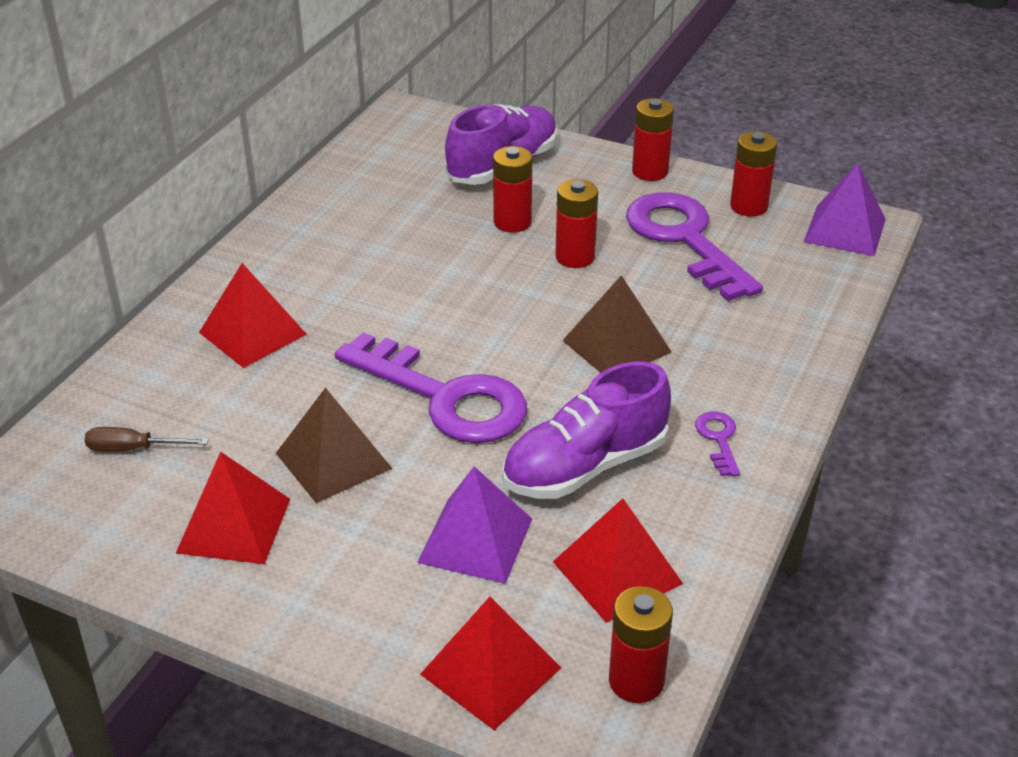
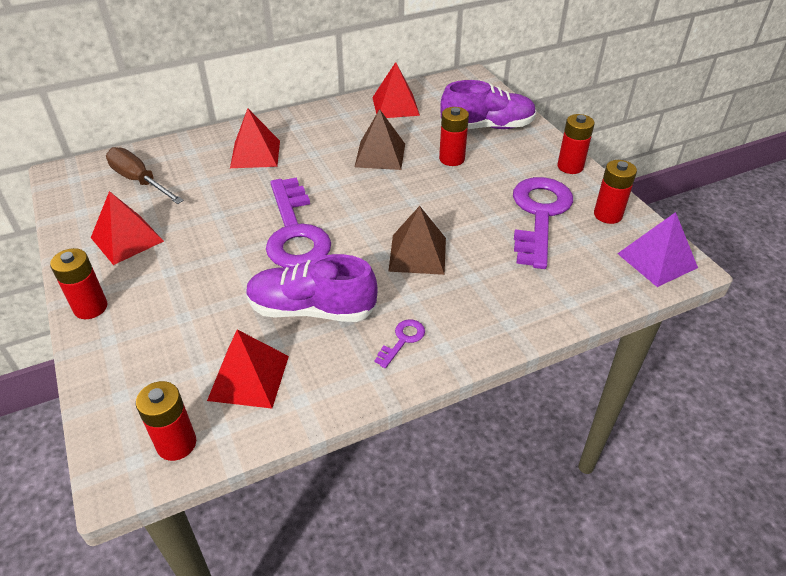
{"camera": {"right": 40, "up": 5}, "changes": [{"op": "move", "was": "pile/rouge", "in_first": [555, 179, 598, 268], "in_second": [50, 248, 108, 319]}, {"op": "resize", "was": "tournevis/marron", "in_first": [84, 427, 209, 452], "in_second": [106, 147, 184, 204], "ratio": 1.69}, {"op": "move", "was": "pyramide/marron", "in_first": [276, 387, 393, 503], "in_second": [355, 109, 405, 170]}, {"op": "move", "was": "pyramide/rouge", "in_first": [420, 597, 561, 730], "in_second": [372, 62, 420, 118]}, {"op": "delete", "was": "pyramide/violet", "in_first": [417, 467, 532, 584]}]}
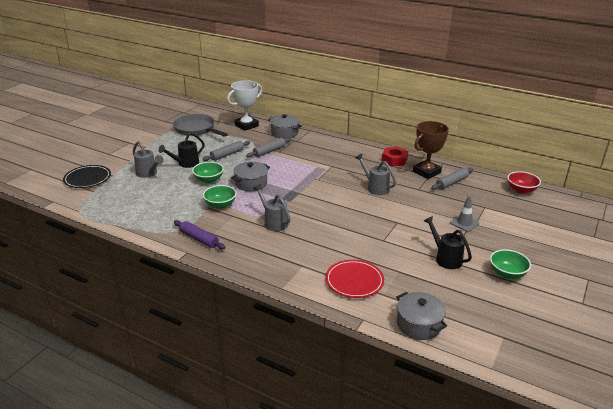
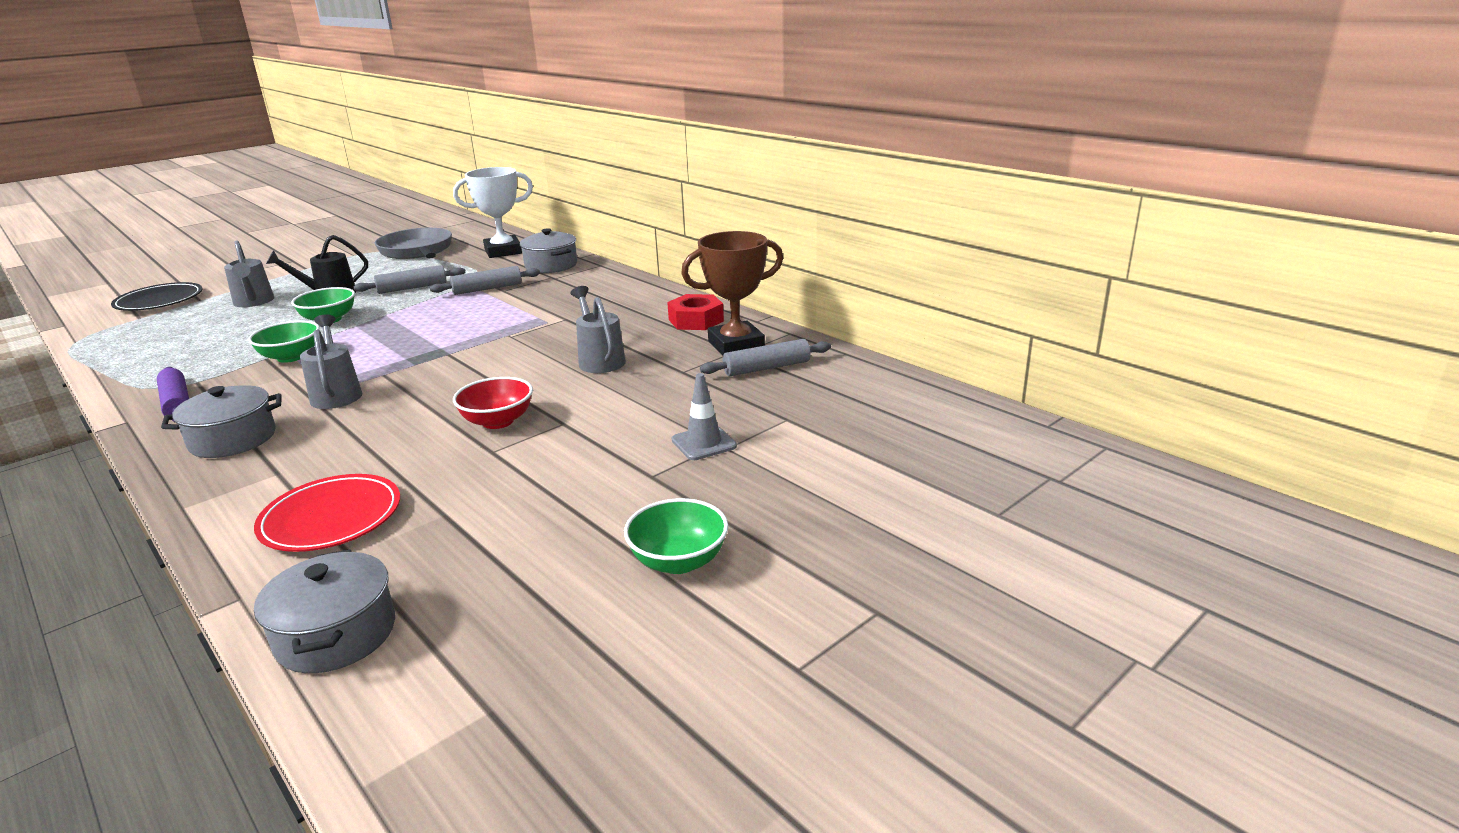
{"camera": {"right": 20, "up": -5}, "changes": [{"op": "move", "was": "marmite/gris", "in_first": [231, 162, 270, 191], "in_second": [161, 385, 282, 458]}, {"op": "move", "was": "bol/rouge", "in_first": [507, 171, 541, 194], "in_second": [453, 377, 533, 429]}, {"op": "delete", "was": "arrosoir/noir", "in_first": [424, 216, 472, 269]}]}
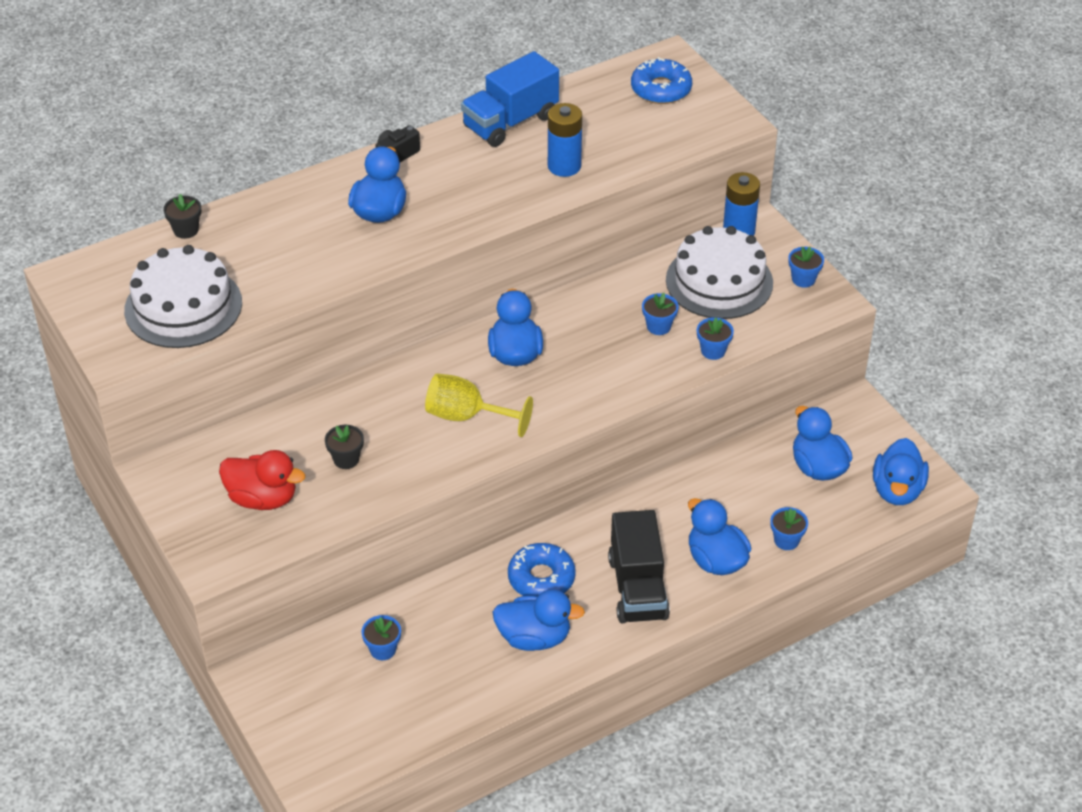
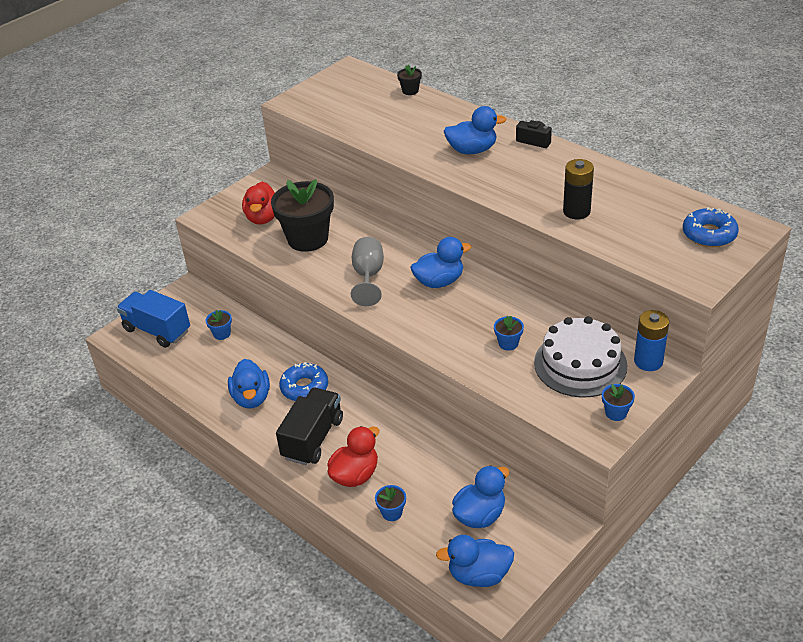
{"camera": {"right": 75, "up": -5}, "changes": [{"op": "move", "was": "camion/bleu", "in_first": [461, 51, 559, 147], "in_second": [117, 290, 190, 348]}, {"op": "resize", "was": "pot de fleurs/noir", "in_first": [325, 425, 364, 469], "in_second": [271, 179, 334, 252], "ratio": 2.36}, {"op": "rotate", "was": "camion/noir", "in_first": [608, 510, 670, 623], "in_second": [276, 388, 343, 465], "clockwise": 135}, {"op": "recolor", "was": "canard/bleu", "now": "canard/rouge", "in_first": [688, 498, 751, 575], "in_second": [327, 426, 379, 487]}, {"op": "recolor", "was": "verre à pied/jaune", "now": "verre à pied/gris", "in_first": [425, 374, 533, 437], "in_second": [351, 237, 384, 306]}, {"op": "recolor", "was": "pile/bleu", "now": "pile/noir", "in_first": [548, 103, 582, 177], "in_second": [563, 159, 594, 219]}, {"op": "delete", "was": "gâteau/blanc", "in_first": [124, 245, 242, 348]}, {"op": "delete", "was": "pot de fleurs/bleu", "in_first": [697, 317, 734, 360]}]}
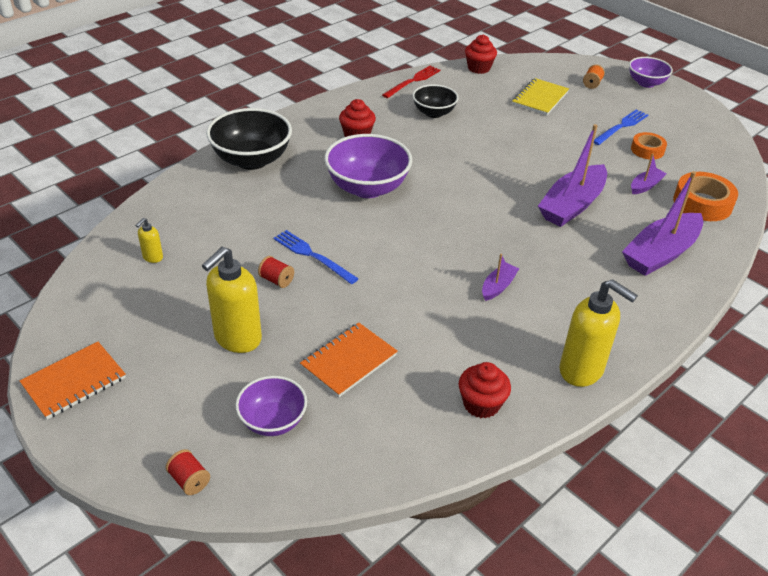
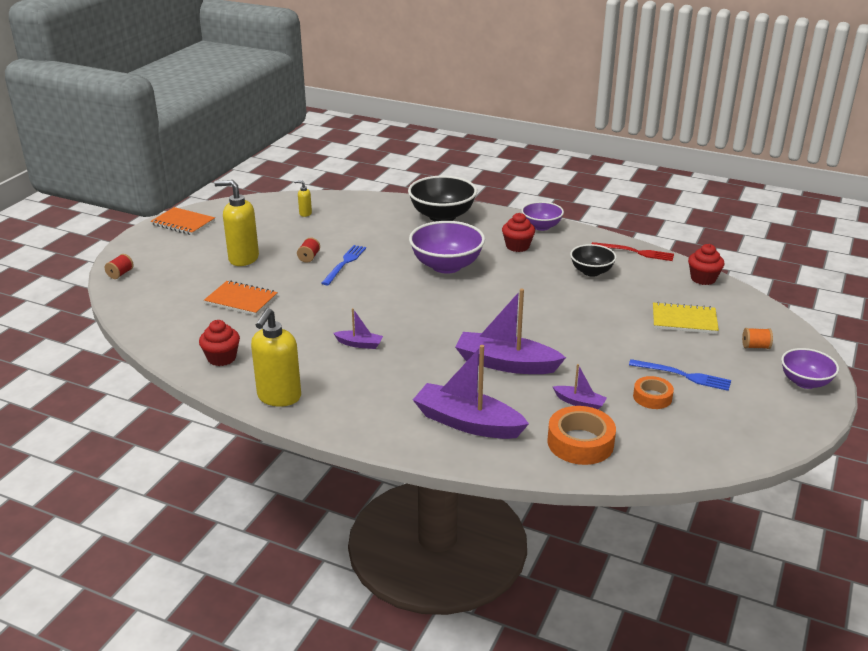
{"camera": {"right": 70, "up": -10}, "changes": [{"op": "move", "was": "bol/violet", "in_first": [235, 376, 307, 436], "in_second": [521, 202, 564, 231]}]}
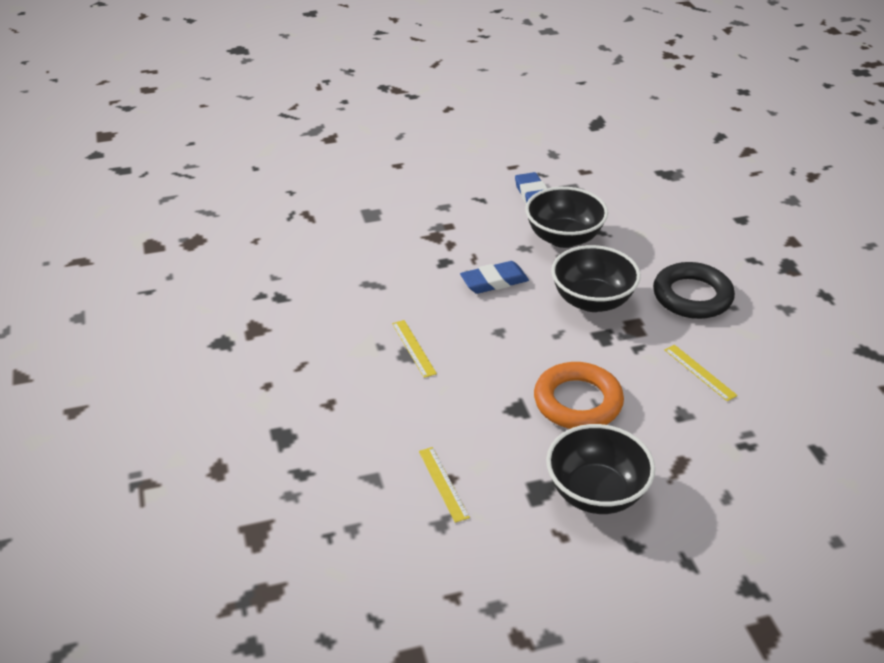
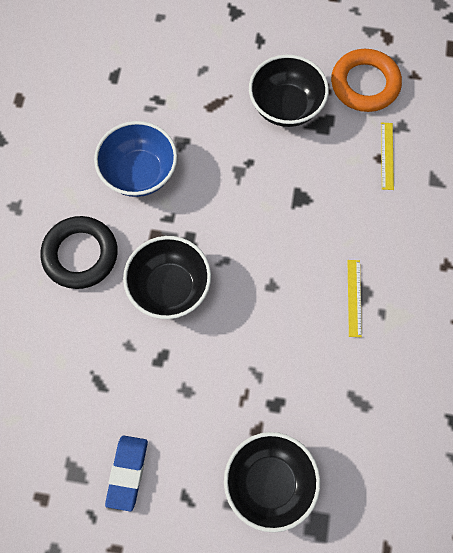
{"camera": {"right": -155, "up": 30}, "changes": [{"op": "replace", "was": "règle/jaune", "now": "bol/bleu", "in_first": [665, 345, 738, 401], "in_second": [94, 121, 177, 197]}, {"op": "move", "was": "bol/noir", "in_first": [525, 187, 608, 248], "in_second": [224, 432, 320, 533]}, {"op": "move", "was": "anneau/orange", "in_first": [534, 362, 624, 429], "in_second": [331, 49, 402, 112]}, {"op": "delete", "was": "gomme/bleu", "in_first": [460, 261, 529, 294]}]}
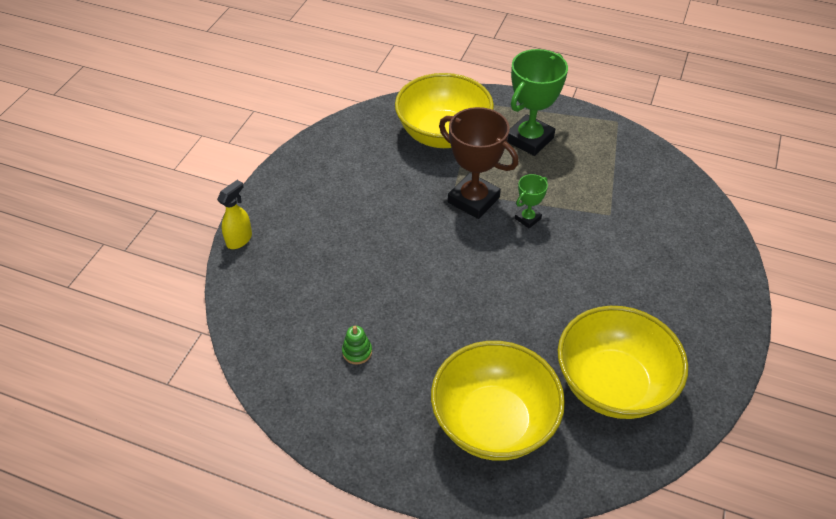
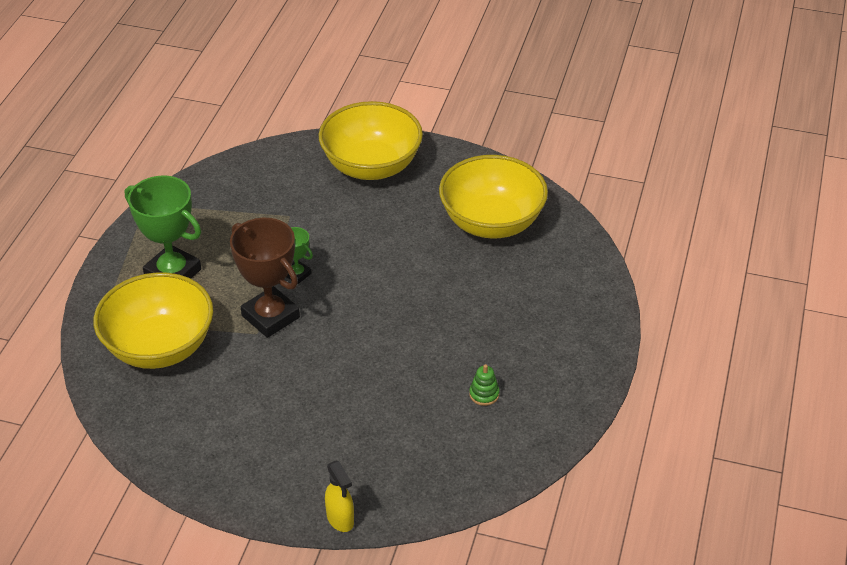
{"camera": {"right": -95, "up": -5}, "changes": [{"op": "rotate", "was": "trophée/marron", "in_first": [439, 107, 519, 219], "in_second": [230, 218, 300, 338], "clockwise": -75}, {"op": "move", "was": "bol/jaune", "in_first": [431, 341, 565, 461], "in_second": [319, 101, 423, 180]}, {"op": "rotate", "was": "vaporisateur/jaune", "in_first": [217, 180, 252, 249], "in_second": [325, 460, 354, 532], "clockwise": -150}]}
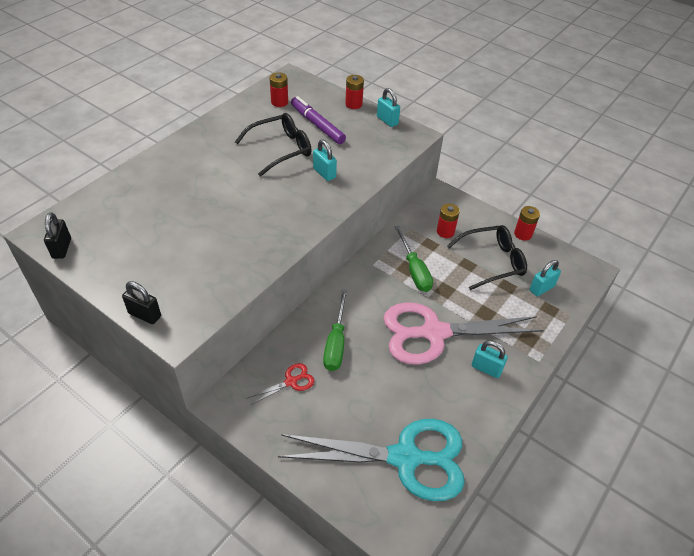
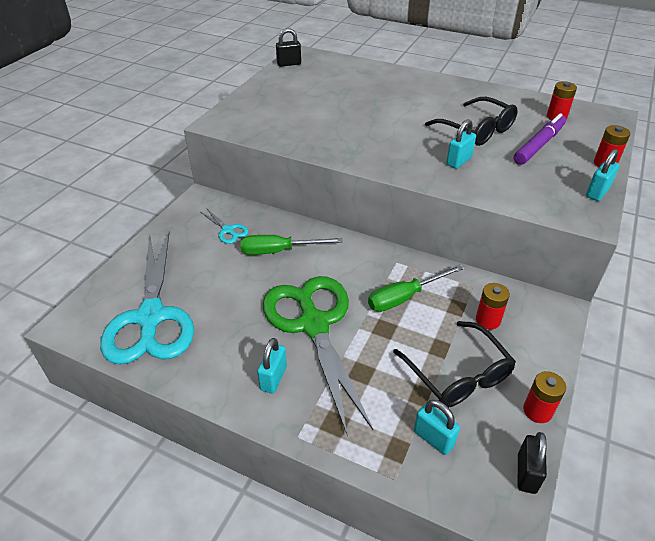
{"camera": {"right": 80, "up": -5}, "changes": [{"op": "recolor", "was": "ciseaux/rouge", "now": "ciseaux/turquoise", "in_first": [246, 363, 314, 405], "in_second": [200, 208, 248, 244]}, {"op": "recolor", "was": "ciseaux/rose", "now": "ciseaux/vert", "in_first": [383, 302, 543, 365], "in_second": [262, 276, 373, 437]}, {"op": "move", "was": "cadenas/noir", "in_first": [122, 281, 161, 324], "in_second": [518, 432, 547, 494]}]}
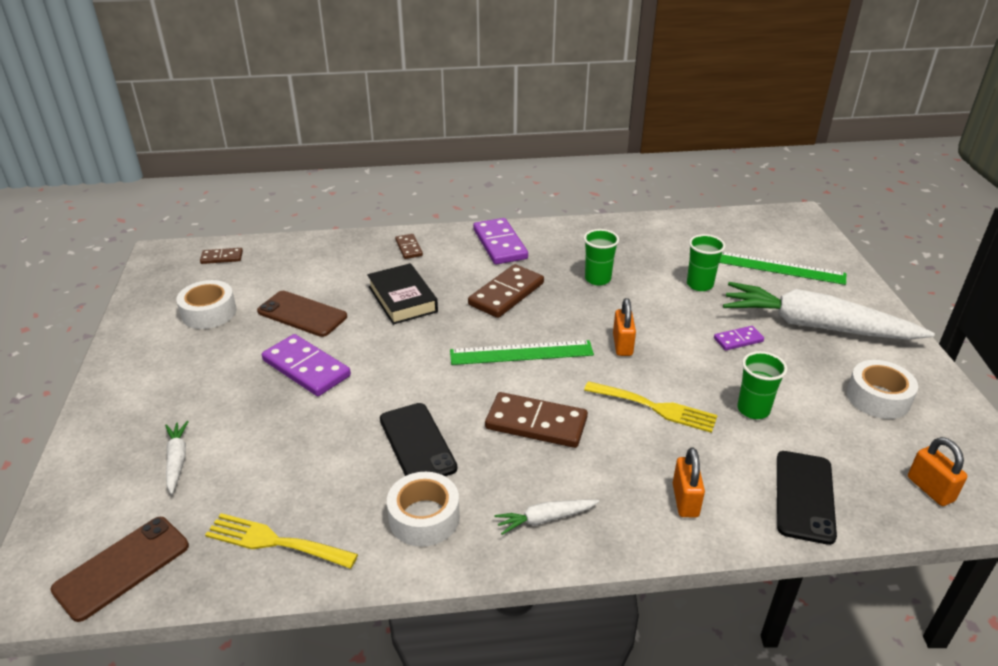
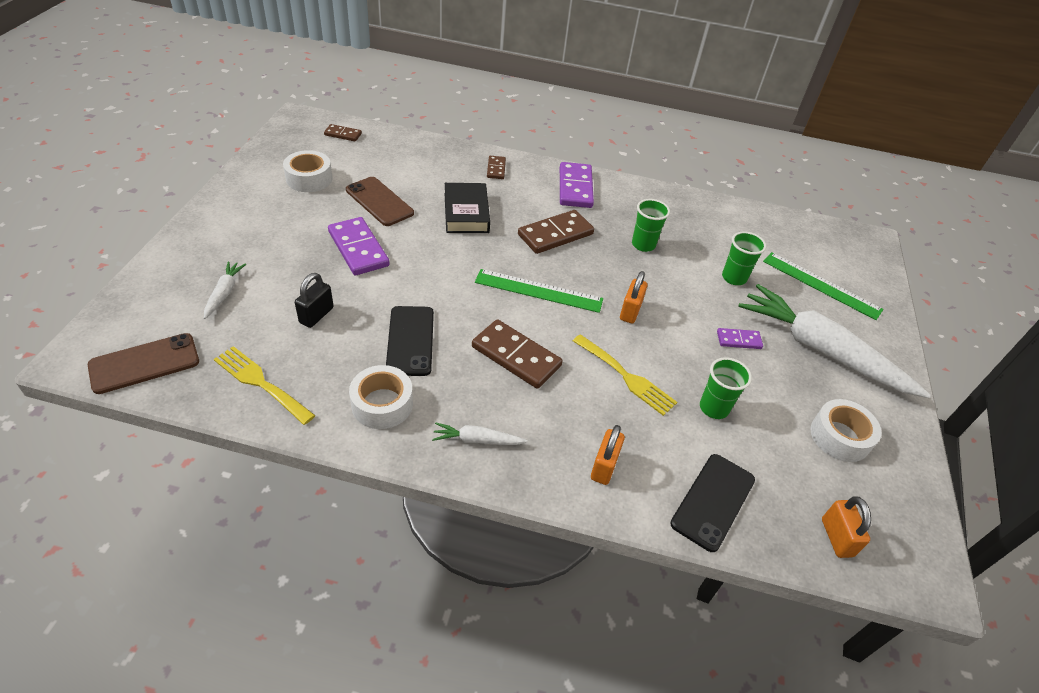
{"camera": {"right": 15, "up": 10}, "changes": [{"op": "insert", "now": "cadenas/noir", "in_second": [295, 273, 334, 328]}]}
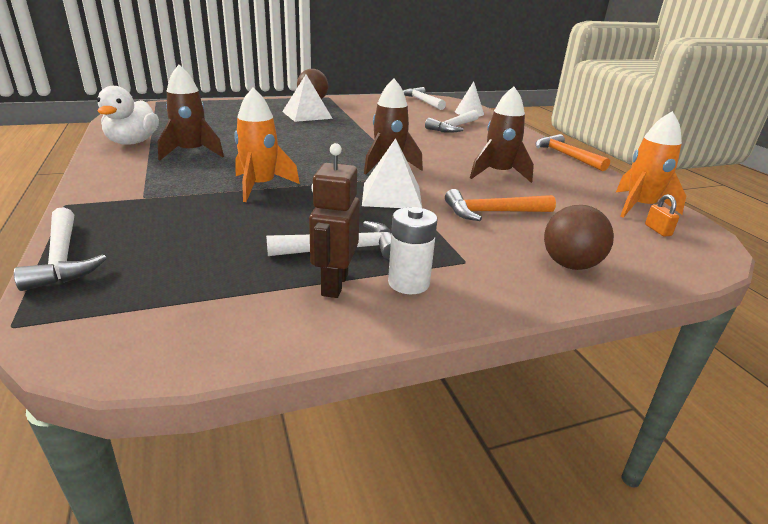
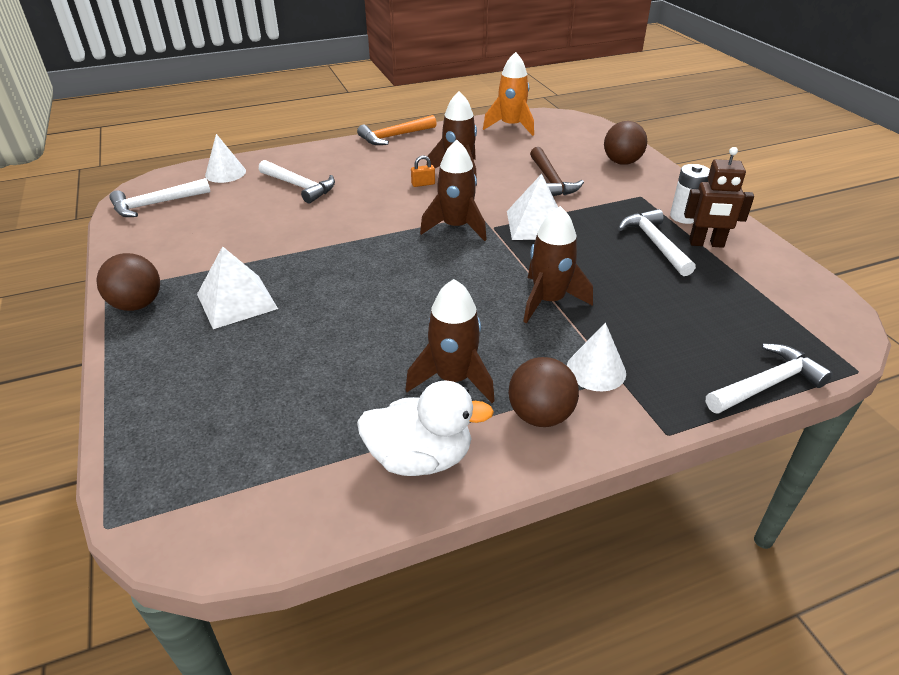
{"camera": {"right": -90, "up": 10}, "changes": [{"op": "move", "was": "cadenas/orange", "in_first": [645, 194, 679, 237], "in_second": [411, 155, 435, 187]}, {"op": "insert", "now": "balle/marron", "in_second": [508, 357, 579, 427]}, {"op": "recolor", "was": "fusée/orange", "now": "fusée/marron", "in_first": [234, 87, 300, 202], "in_second": [523, 206, 593, 324]}, {"op": "recolor", "was": "marteau/orange", "now": "marteau/marron", "in_first": [445, 189, 556, 221], "in_second": [530, 147, 584, 196]}, {"op": "insert", "now": "cône/blanc", "in_second": [567, 323, 626, 391]}]}
